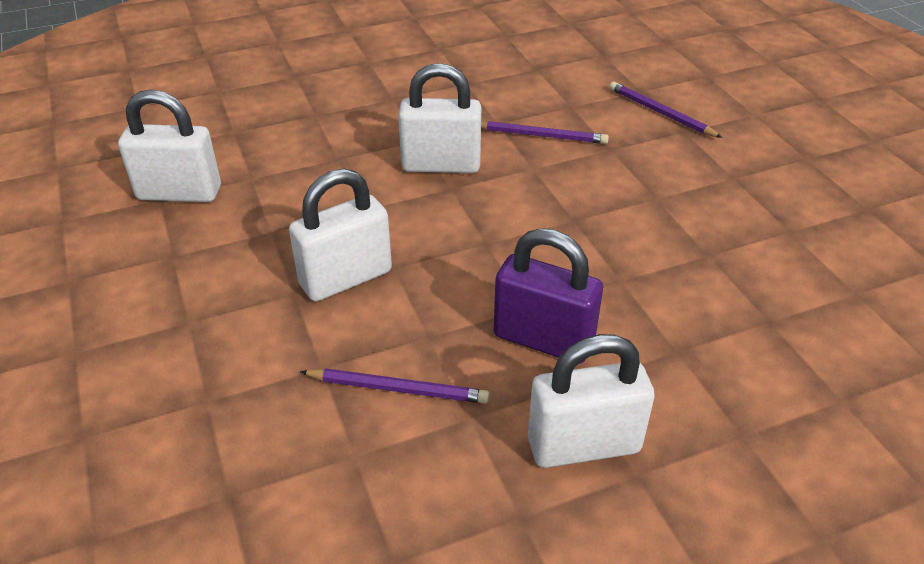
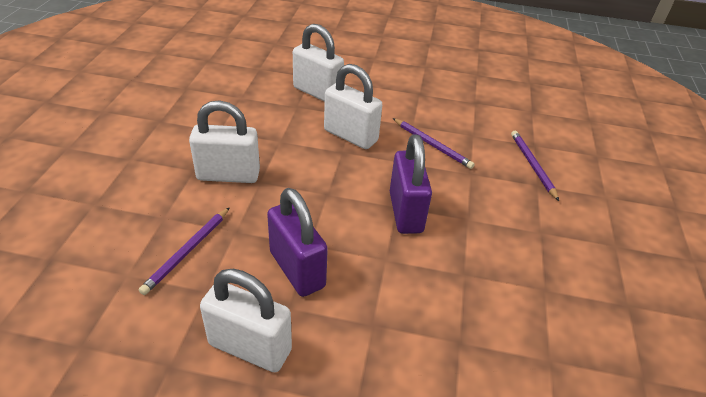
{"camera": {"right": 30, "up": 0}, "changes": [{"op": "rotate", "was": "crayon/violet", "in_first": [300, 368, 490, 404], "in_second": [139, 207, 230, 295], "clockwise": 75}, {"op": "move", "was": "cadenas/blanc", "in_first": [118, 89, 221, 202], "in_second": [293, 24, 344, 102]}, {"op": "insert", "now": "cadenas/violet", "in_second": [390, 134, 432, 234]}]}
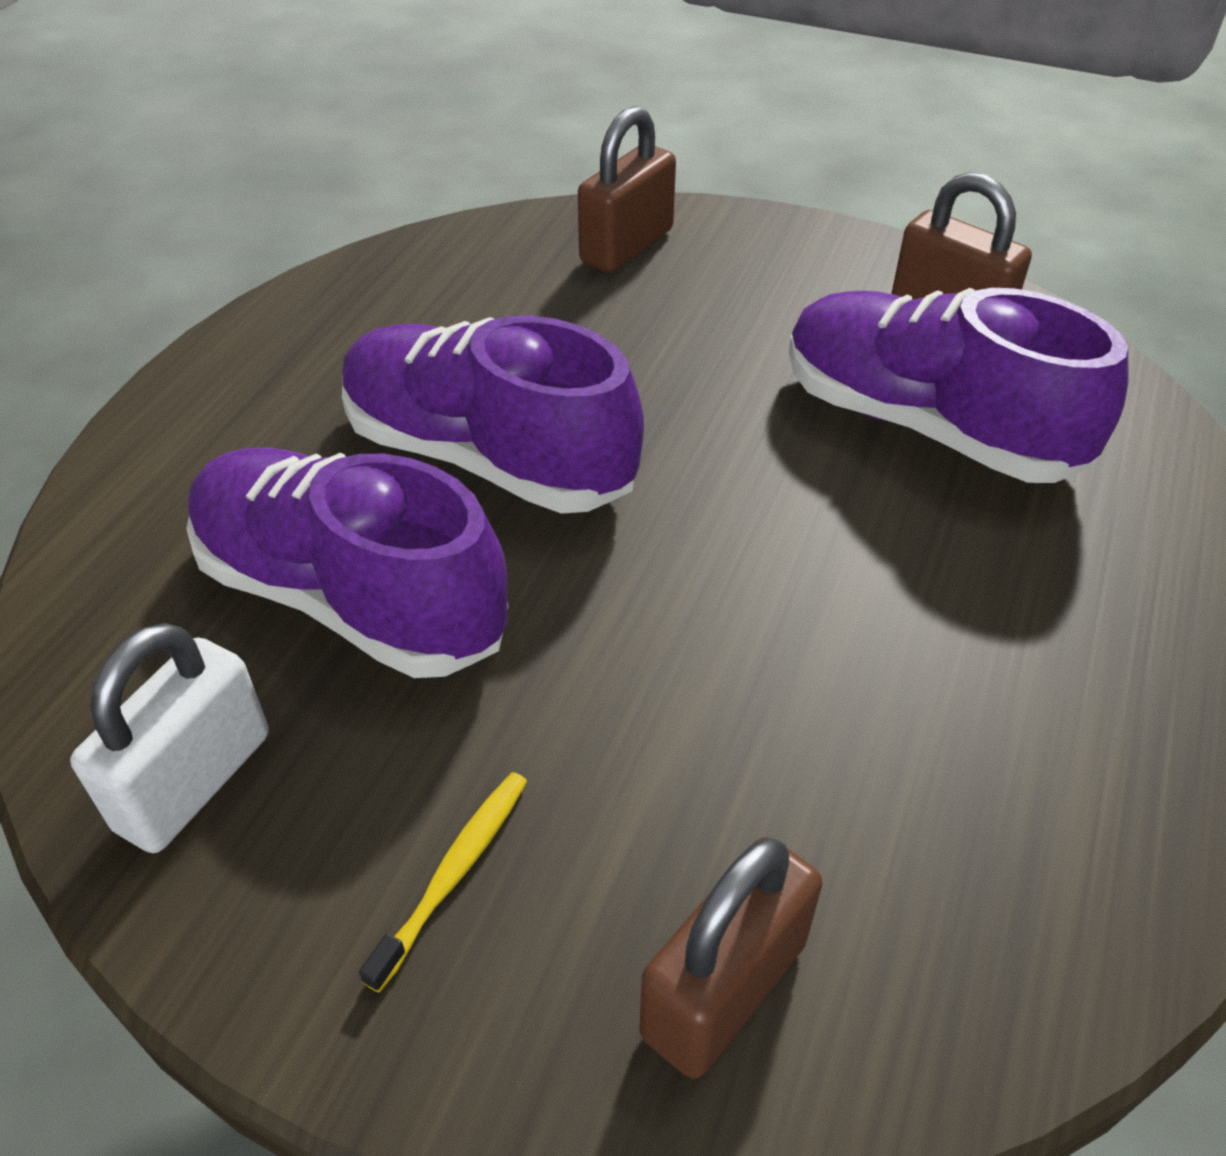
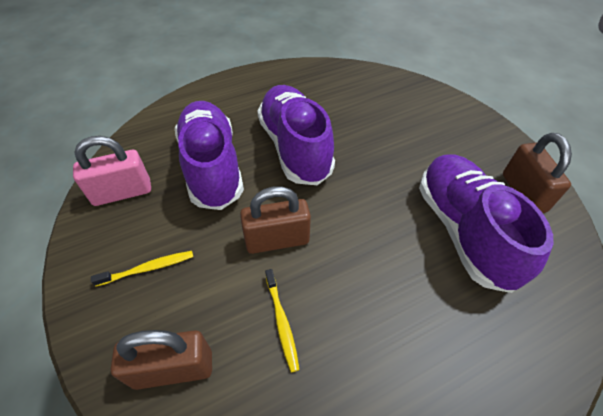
{"camera": {"right": 40, "up": 5}, "changes": [{"op": "recolor", "was": "cadenas/blanc", "now": "cadenas/rose", "in_first": [70, 623, 269, 853], "in_second": [73, 136, 151, 206]}, {"op": "move", "was": "cadenas/marron", "in_first": [578, 106, 676, 272], "in_second": [240, 186, 311, 254]}, {"op": "insert", "now": "brosse à dents/jaune", "in_second": [265, 269, 300, 373]}]}
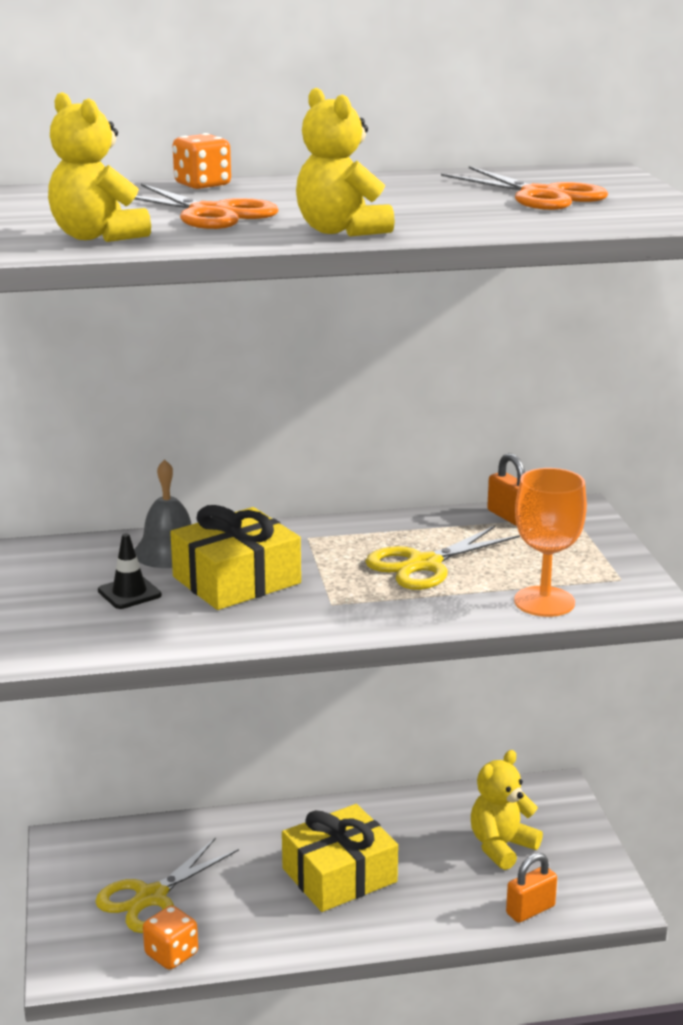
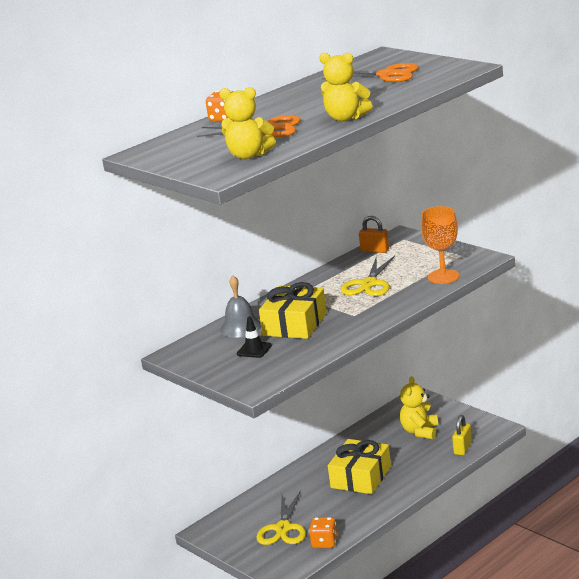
{"camera": {"right": -30, "up": 0}, "changes": [{"op": "recolor", "was": "cadenas/orange", "now": "cadenas/jaune", "in_first": [506, 853, 557, 923], "in_second": [452, 415, 472, 455]}]}
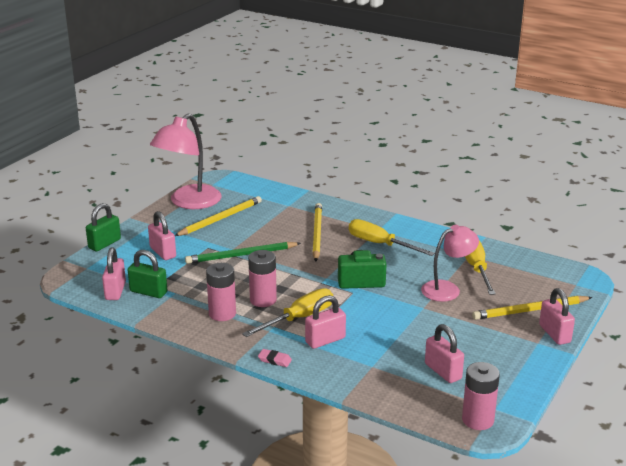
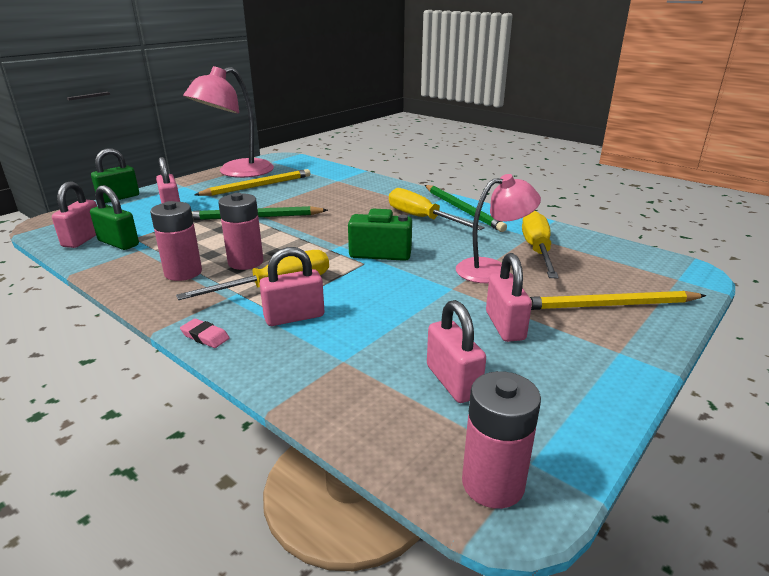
{"camera": {"right": 10, "up": 0}, "changes": [{"op": "insert", "now": "crayon/vert", "in_second": [425, 185, 507, 232]}, {"op": "move", "was": "cadenas/rose", "in_first": [539, 288, 575, 345], "in_second": [486, 253, 532, 342]}, {"op": "delete", "was": "crayon/jaune", "in_first": [312, 203, 322, 261]}]}
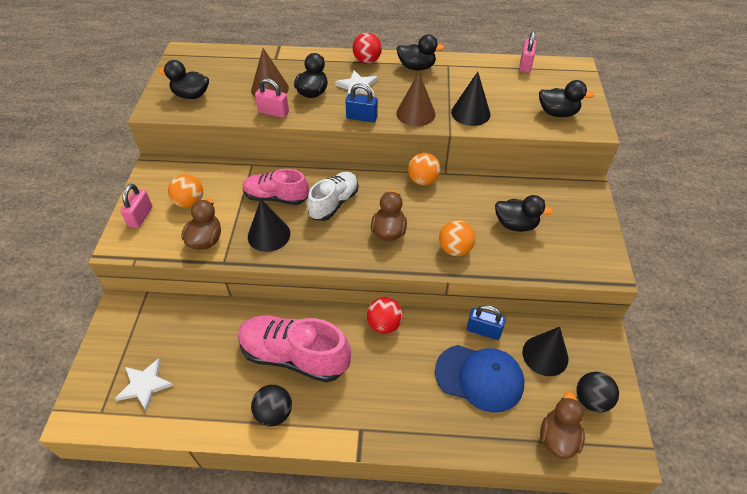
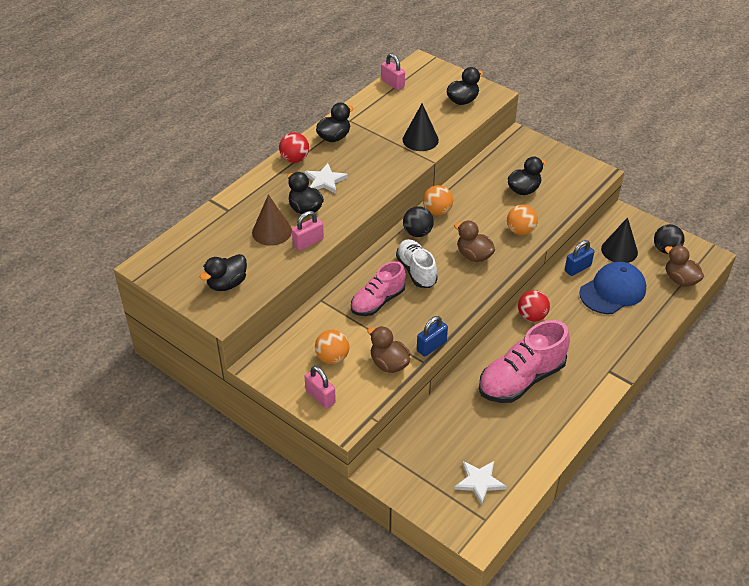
{"camera": {"right": -55, "up": -5}, "changes": [{"op": "move", "was": "balle/noir", "in_first": [251, 385, 292, 426], "in_second": [403, 206, 434, 237]}, {"op": "move", "was": "cadenas/bleu", "in_first": [345, 83, 378, 122], "in_second": [417, 316, 448, 357]}, {"op": "delete", "was": "cône/noir", "in_first": [248, 199, 290, 252]}, {"op": "delete", "was": "cône/marron", "in_first": [396, 72, 435, 126]}]}
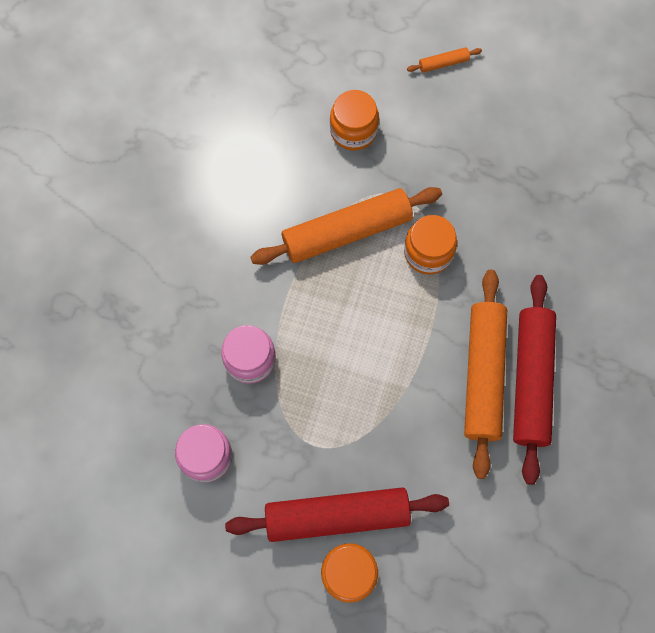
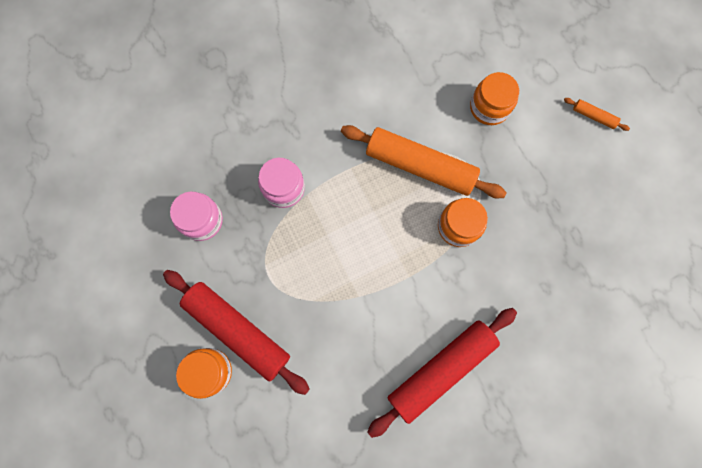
{"camera": {"right": 45, "up": 5}, "changes": [{"op": "delete", "was": "rouleau à pâtisserie/orange", "in_first": [464, 270, 507, 479]}]}
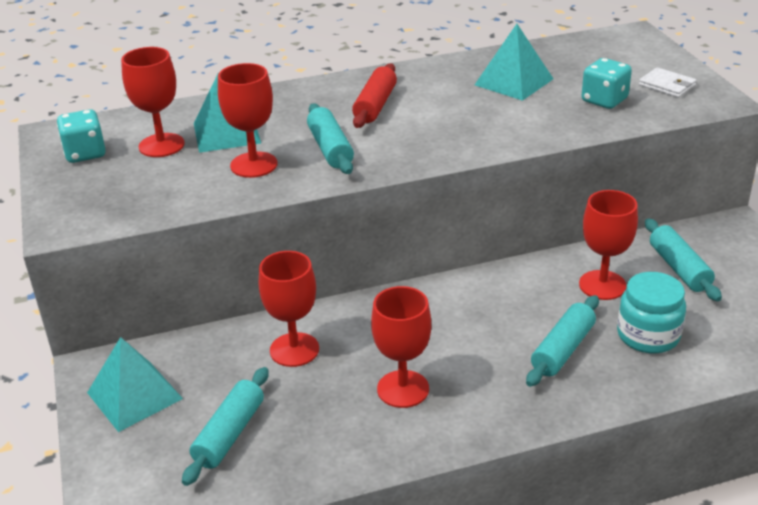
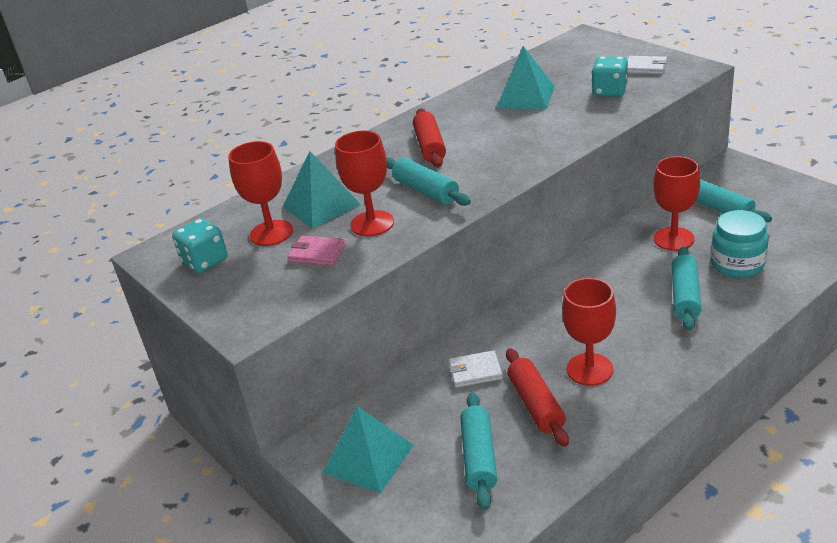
{"camera": {"right": -20, "up": 0}, "changes": [{"op": "insert", "now": "portefeuille/rose", "in_second": [287, 236, 346, 266]}, {"op": "replace", "was": "verre à pied/rouge", "now": "portefeuille/blanc", "in_first": [259, 251, 319, 367], "in_second": [448, 350, 503, 388]}, {"op": "insert", "now": "rouleau à pâtisserie/rouge", "in_second": [506, 348, 569, 447]}]}
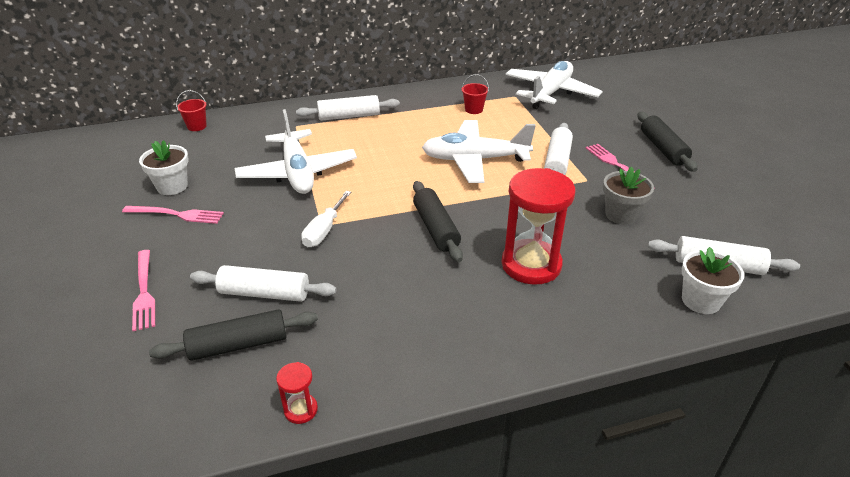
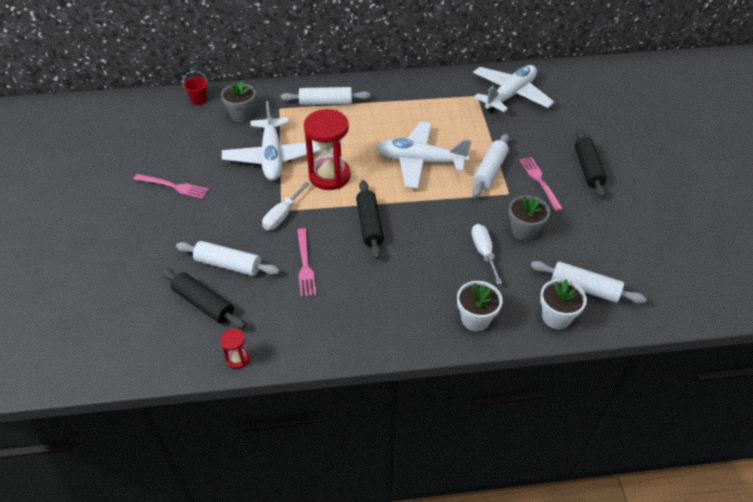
{"camera": {"right": 10, "up": 10}, "changes": [{"op": "rotate", "was": "rouleau à pâtisserie/noir", "in_first": [149, 309, 318, 361], "in_second": [161, 268, 246, 329], "clockwise": 45}, {"op": "insert", "now": "pot de fleurs/gris", "in_second": [221, 81, 256, 122]}, {"op": "move", "was": "fourchette/rose", "in_first": [132, 250, 155, 331], "in_second": [297, 228, 316, 297]}, {"op": "move", "was": "sablier/rouge", "in_first": [502, 168, 575, 285], "in_second": [304, 109, 351, 190]}, {"op": "move", "was": "pot de fleurs/blanc", "in_first": [139, 140, 189, 195], "in_second": [457, 281, 502, 331]}, {"op": "insert", "now": "tournevis/blanc", "in_second": [471, 224, 502, 285]}, {"op": "delete", "was": "seau/rouge", "in_first": [461, 75, 489, 114]}]}
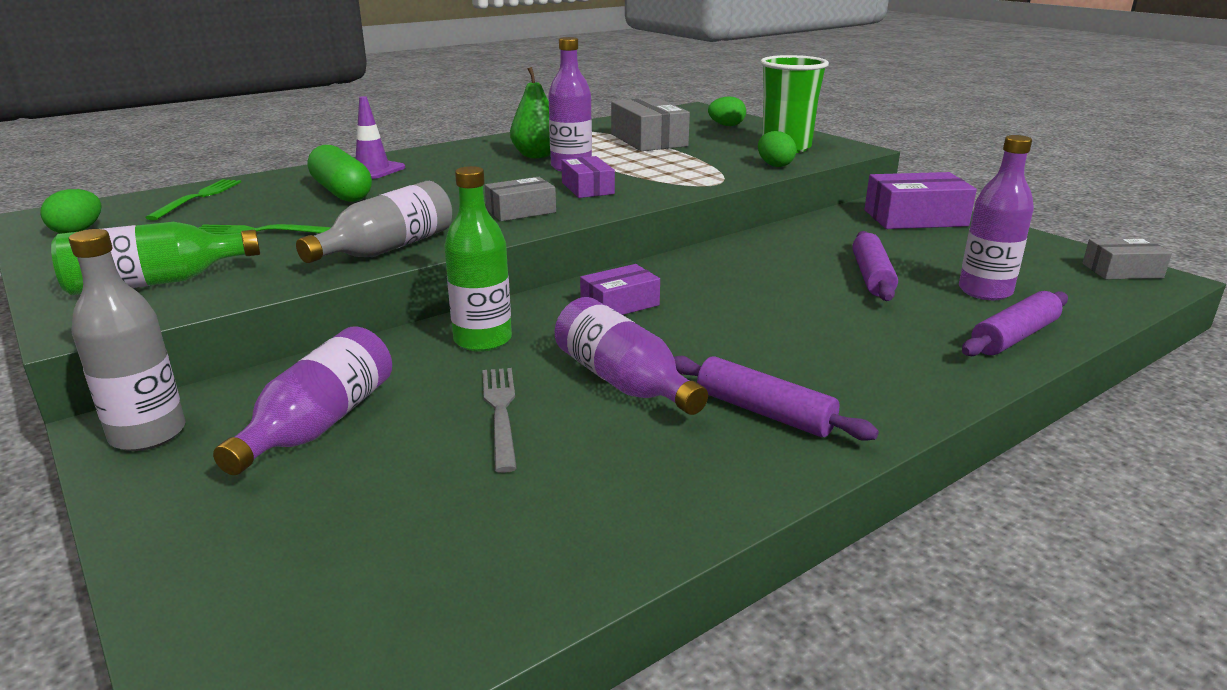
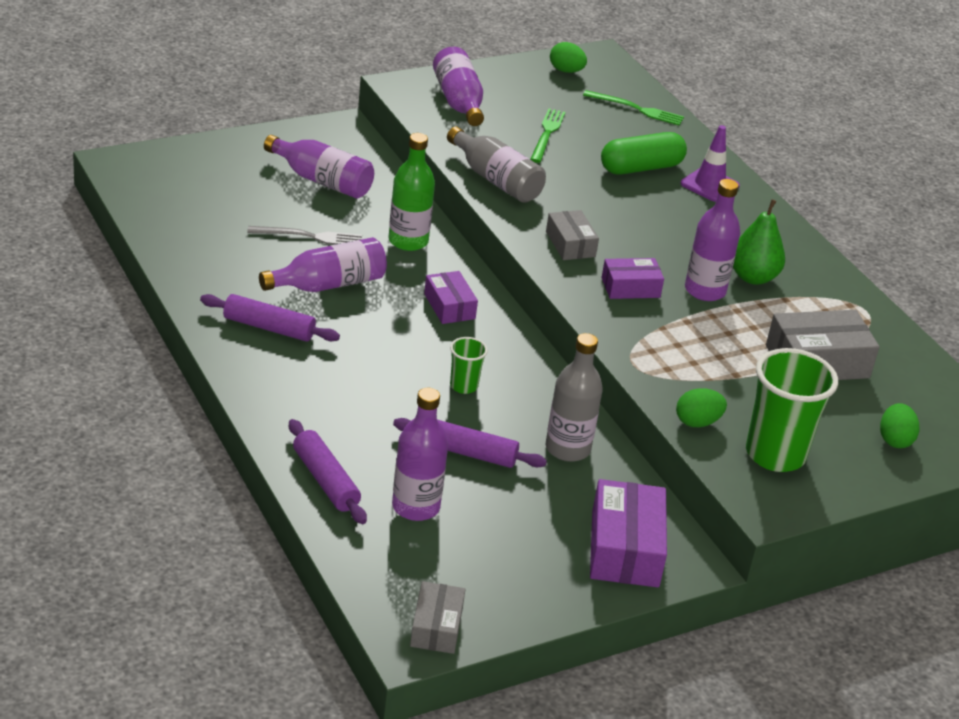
{"camera": {"right": 95, "up": 10}, "changes": [{"op": "rotate", "was": "rouleau à pâtisserie/violet", "in_first": [674, 356, 879, 441], "in_second": [200, 294, 340, 342], "clockwise": 60}, {"op": "recolor", "was": "bouteille/vert", "now": "bouteille/violet", "in_first": [51, 222, 260, 295], "in_second": [433, 47, 484, 126]}, {"op": "insert", "now": "gobelet/vert", "in_second": [450, 337, 488, 394]}, {"op": "move", "was": "bouteille/gris", "in_first": [69, 229, 186, 451], "in_second": [546, 333, 603, 462]}]}
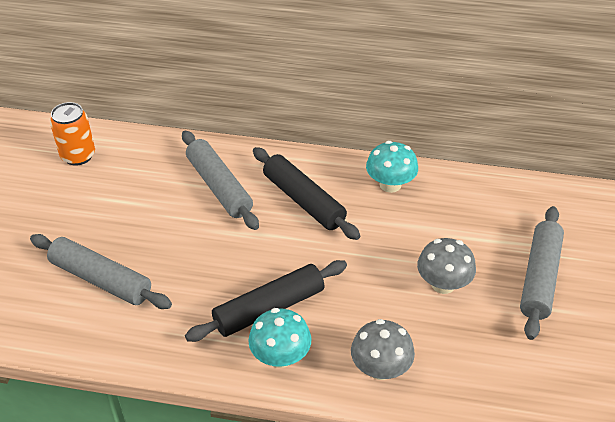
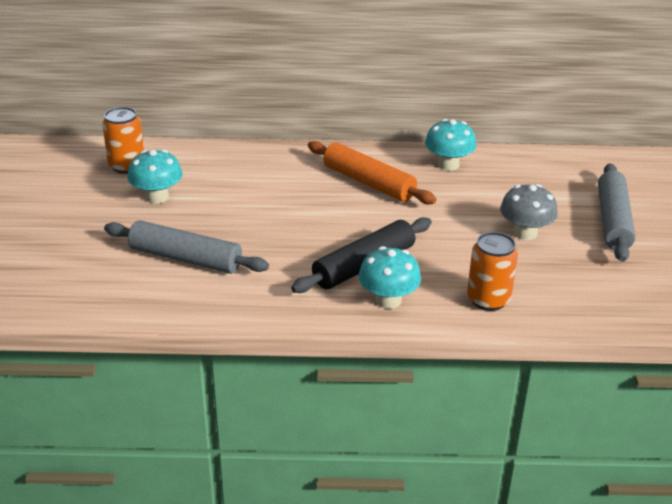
{"camera": {"right": -10, "up": -10}, "changes": [{"op": "insert", "now": "champignon/turquoise", "in_second": [128, 149, 182, 203]}, {"op": "recolor", "was": "rouleau à pâtisserie/noir", "now": "rouleau à pâtisserie/orange", "in_first": [253, 147, 360, 240], "in_second": [308, 141, 436, 204]}, {"op": "replace", "was": "champignon/gris", "now": "canette/orange", "in_first": [351, 319, 415, 380], "in_second": [467, 232, 518, 311]}, {"op": "delete", "was": "rouleau à pâtisserie/gris", "in_first": [182, 130, 259, 230]}]}
